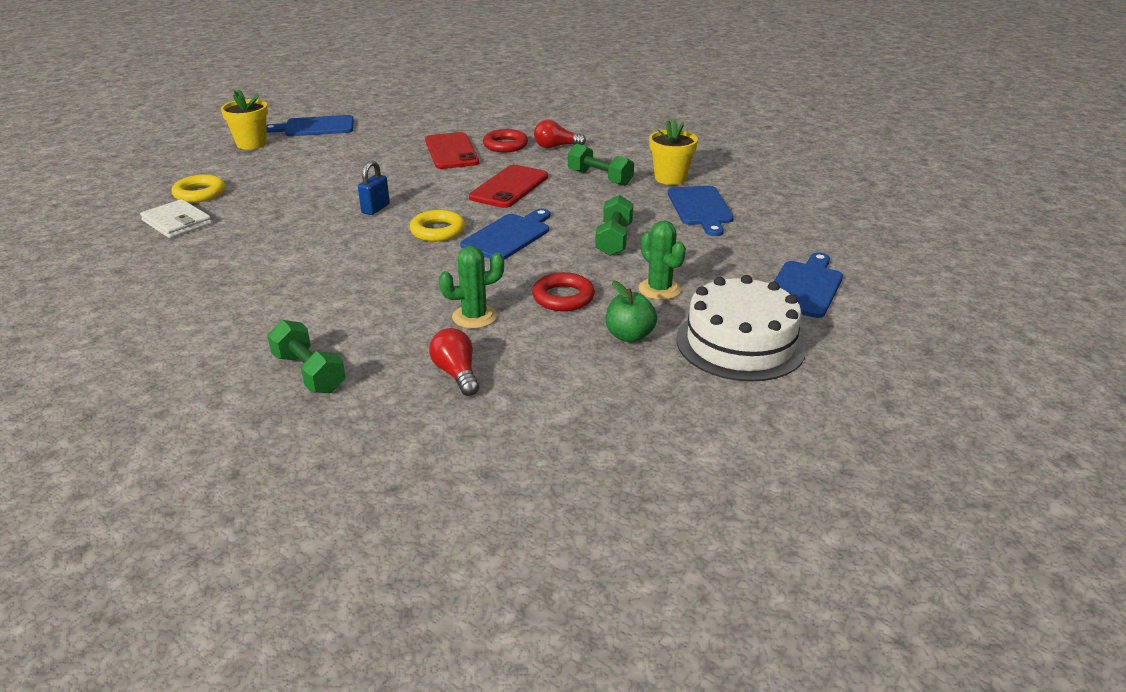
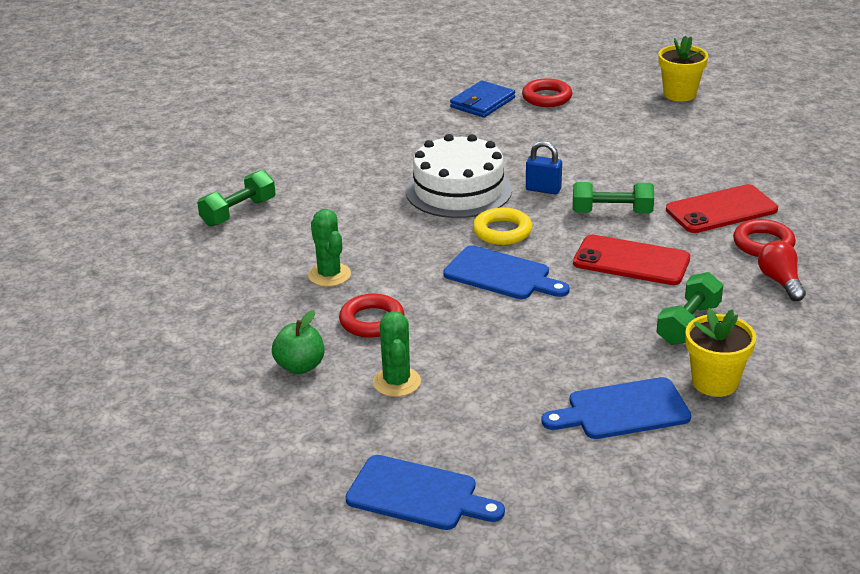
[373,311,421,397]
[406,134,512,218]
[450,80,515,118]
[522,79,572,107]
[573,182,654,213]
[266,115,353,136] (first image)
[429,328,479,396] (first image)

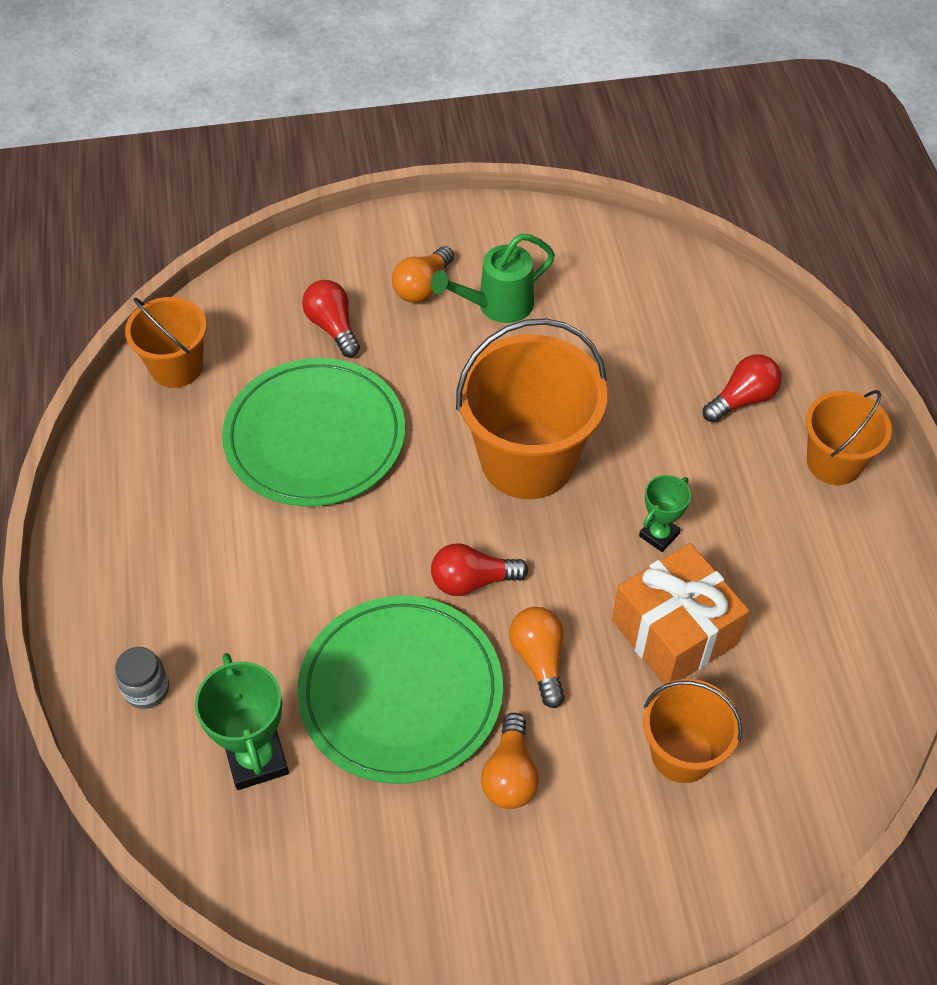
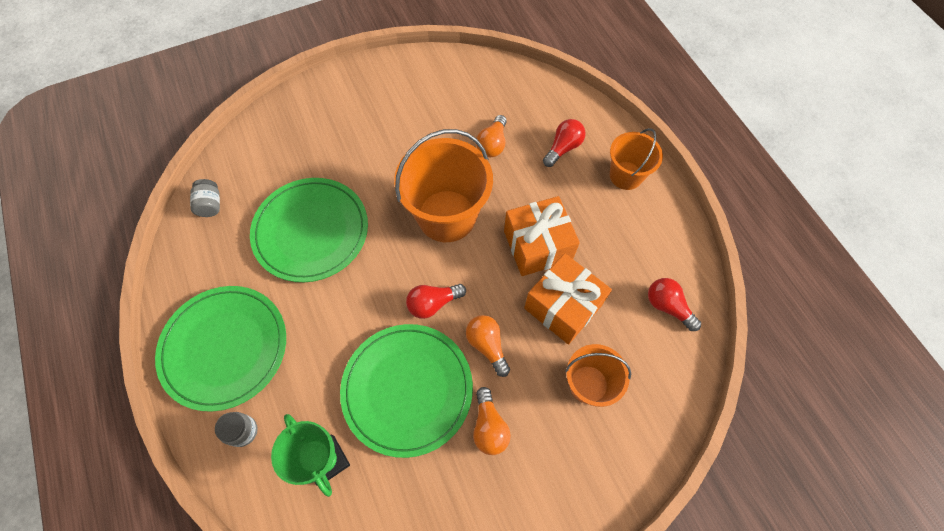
[155,286,286,412]
[190,179,220,217]
[476,115,507,157]
[504,196,580,276]
[648,278,701,331]
[431,234,555,323] (first image)

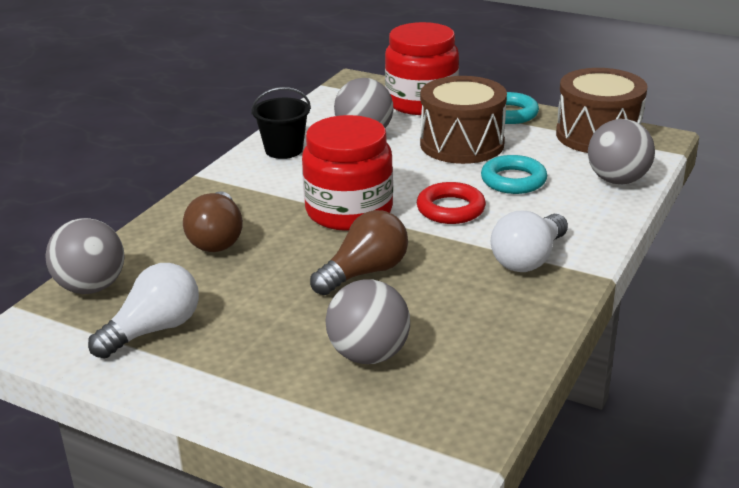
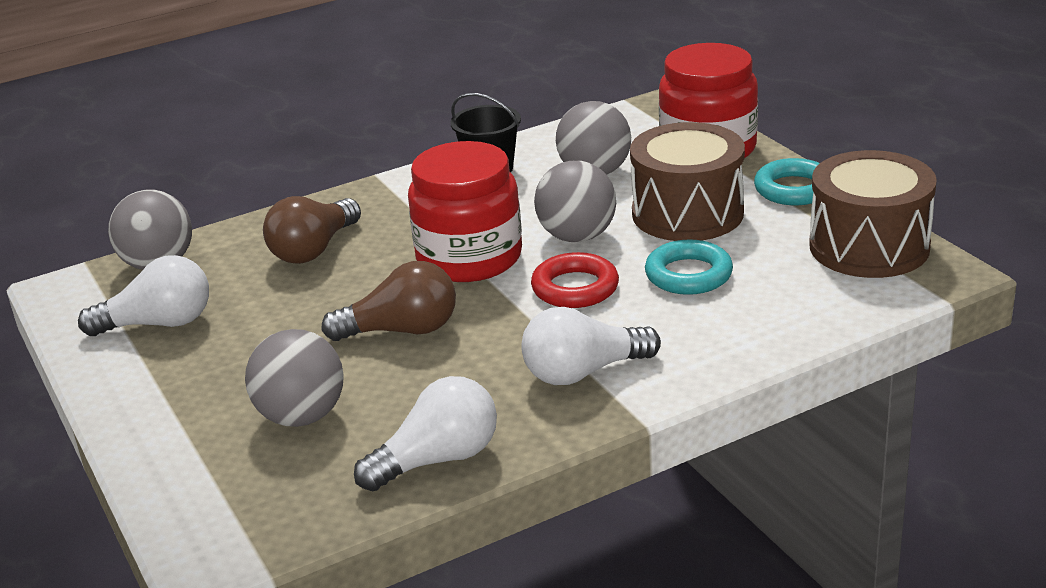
[354,376,497,491]
[534,161,616,242]

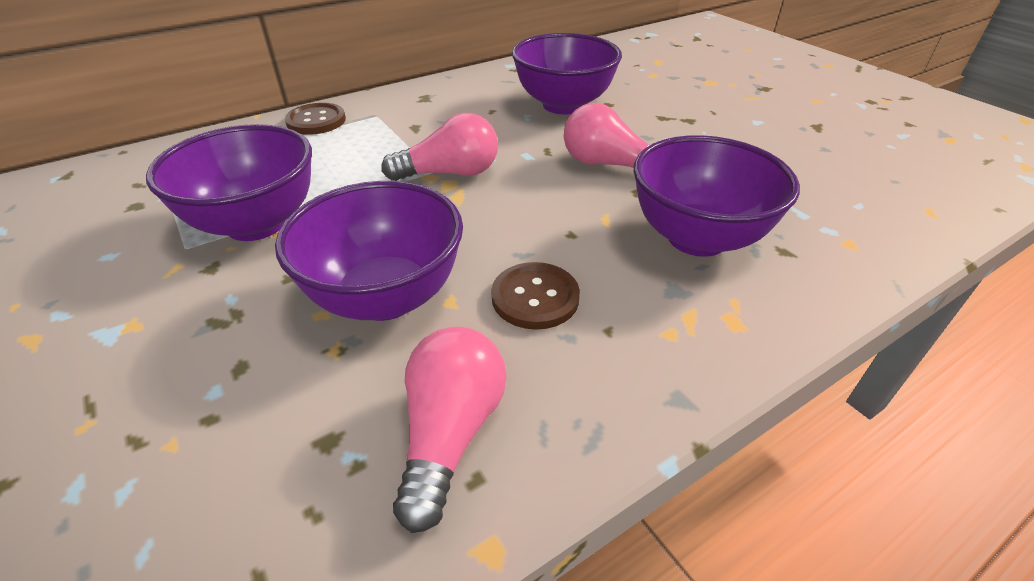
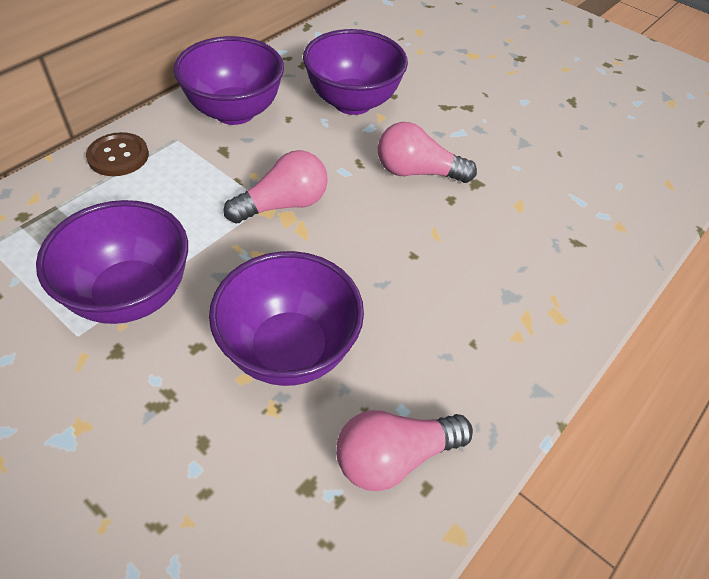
[174,36,284,125]
[336,410,473,491]
[491,262,580,330] (first image)

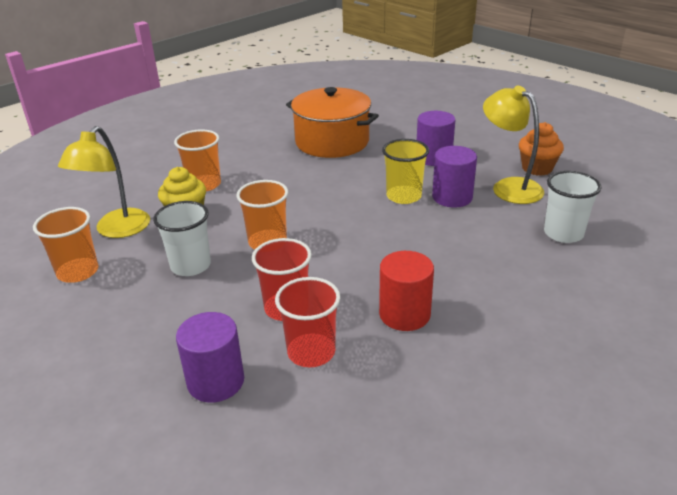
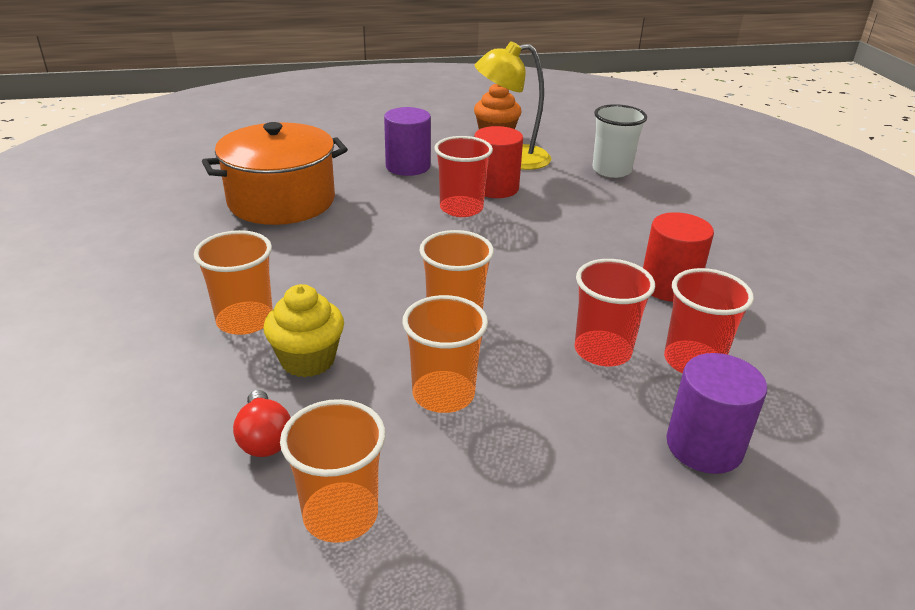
[233,390,291,457]
[402,295,488,413]
[434,136,493,217]
[474,126,523,198]

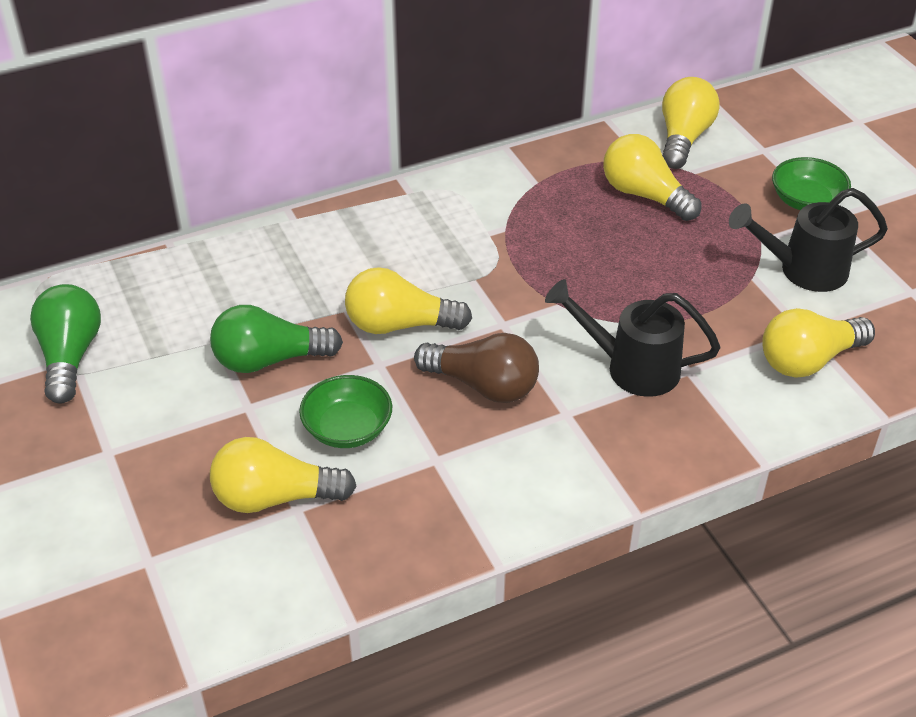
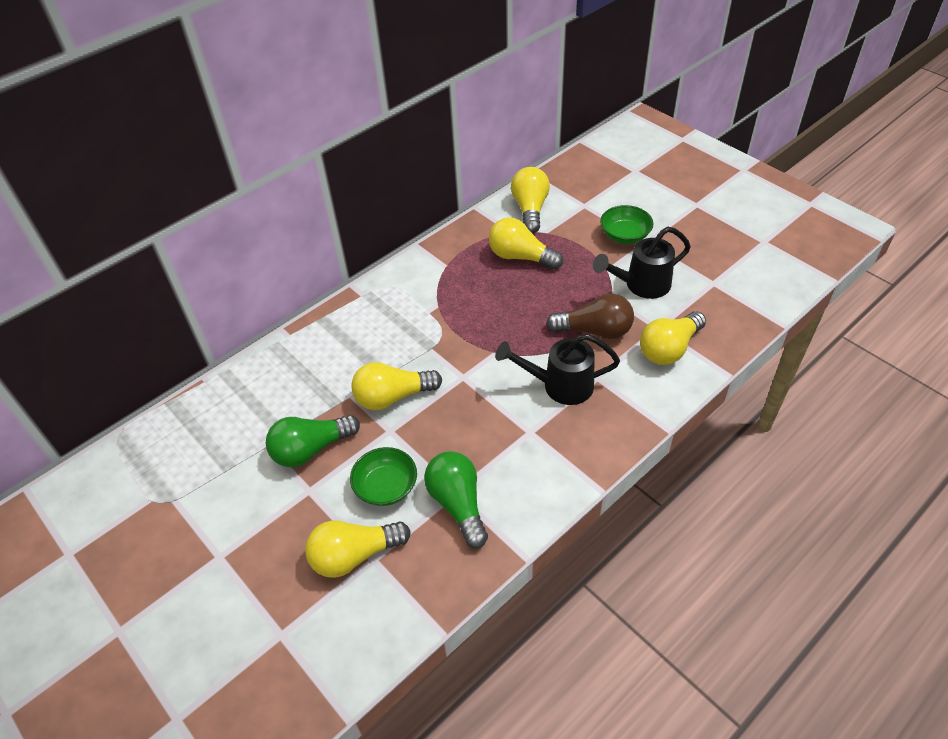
[424,451,488,548]
[546,294,634,339]

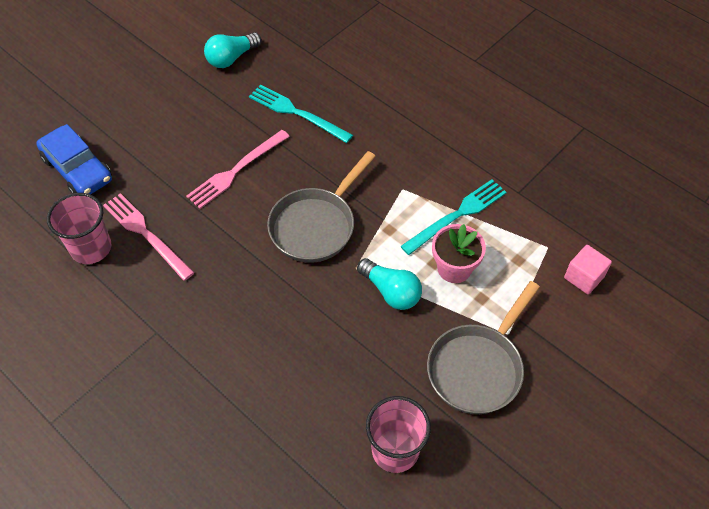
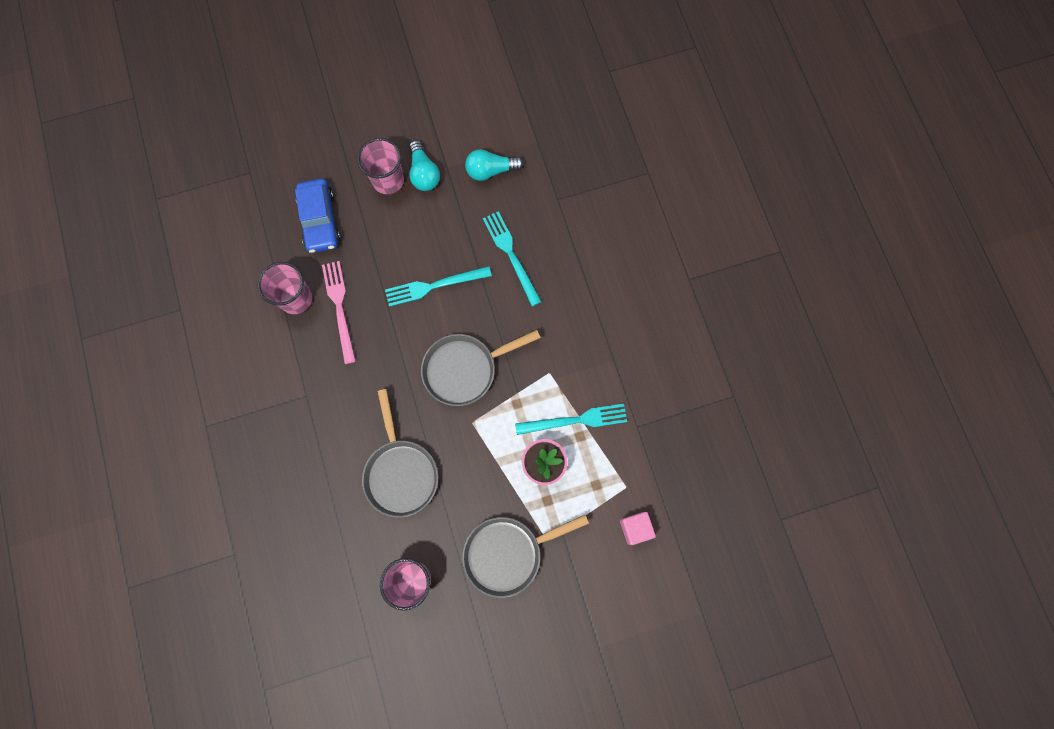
[357,138,404,194]
[362,389,438,518]
[385,266,492,307]
[409,140,440,191]

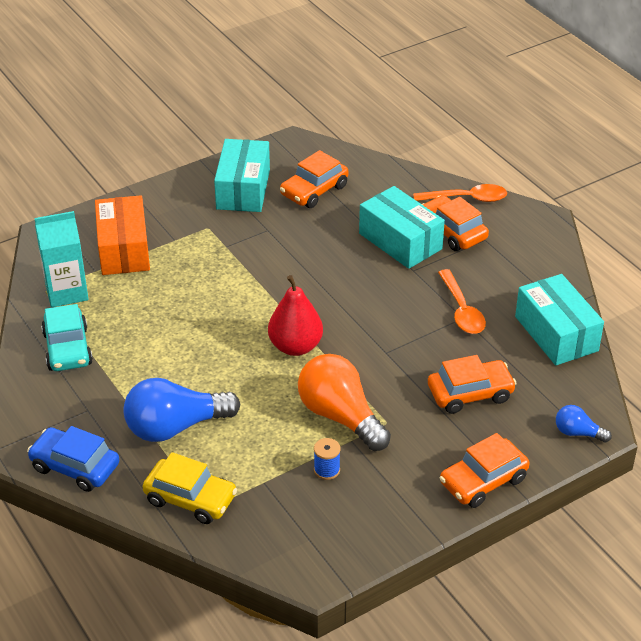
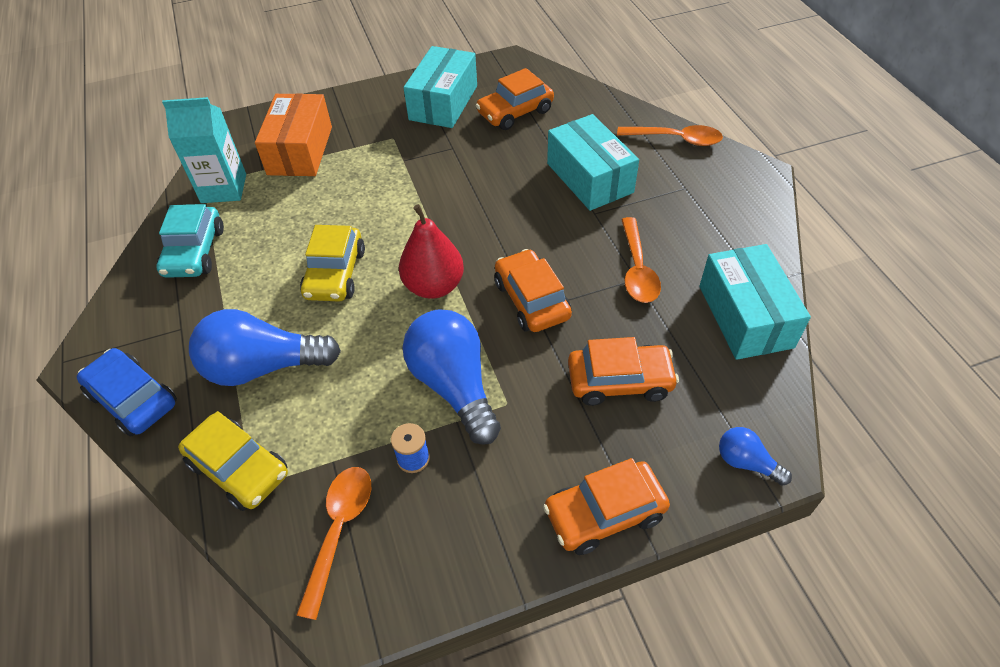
[296,467,371,620]
[300,225,365,302]
[403,309,501,445]
[494,249,572,332]

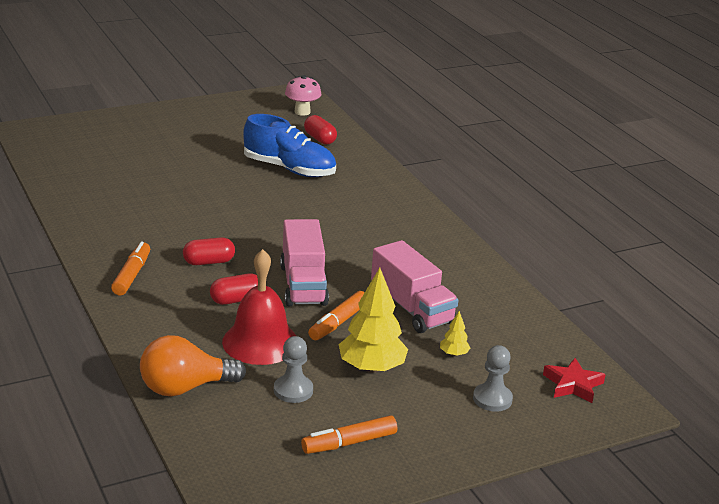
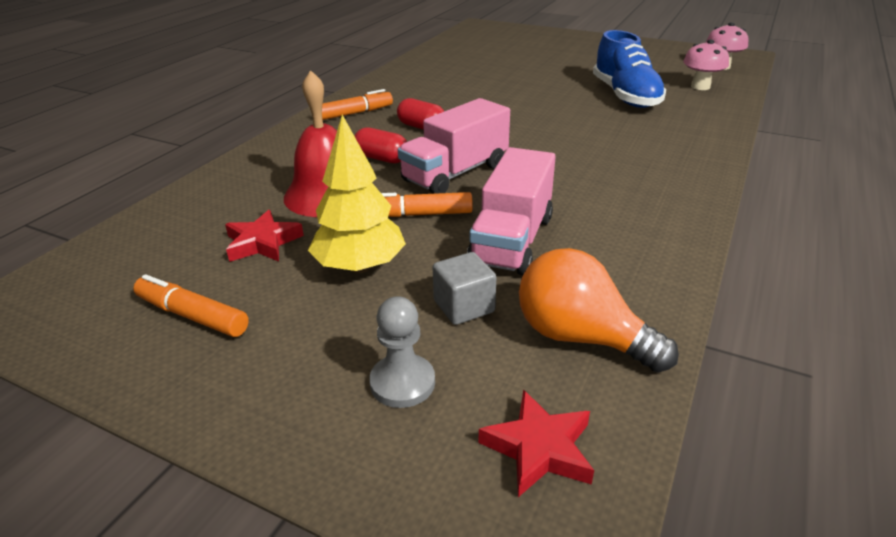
[225,210,304,262]
[433,252,497,325]
[519,248,679,373]
[683,40,729,90]

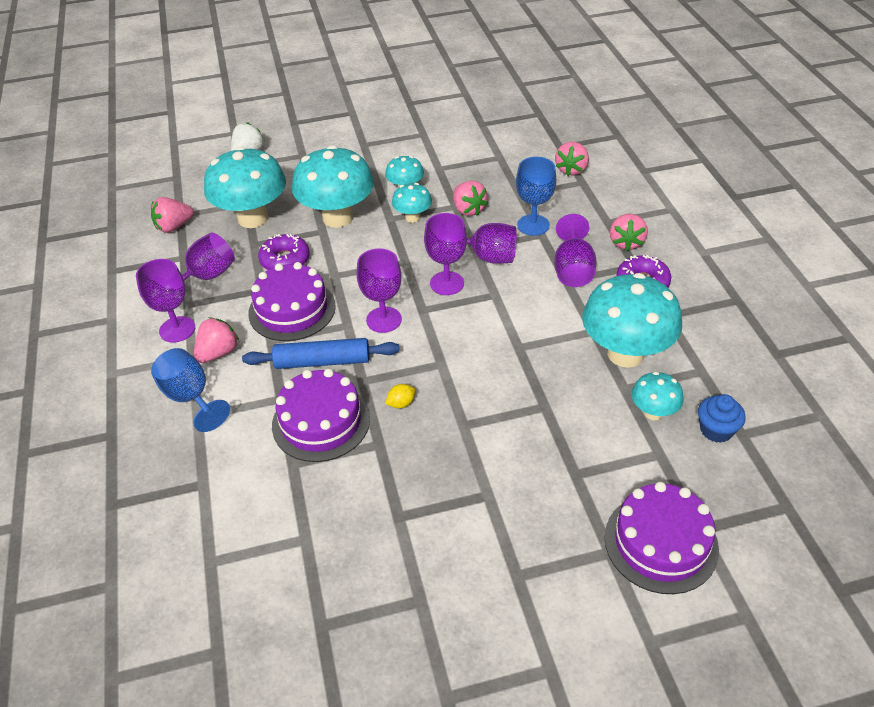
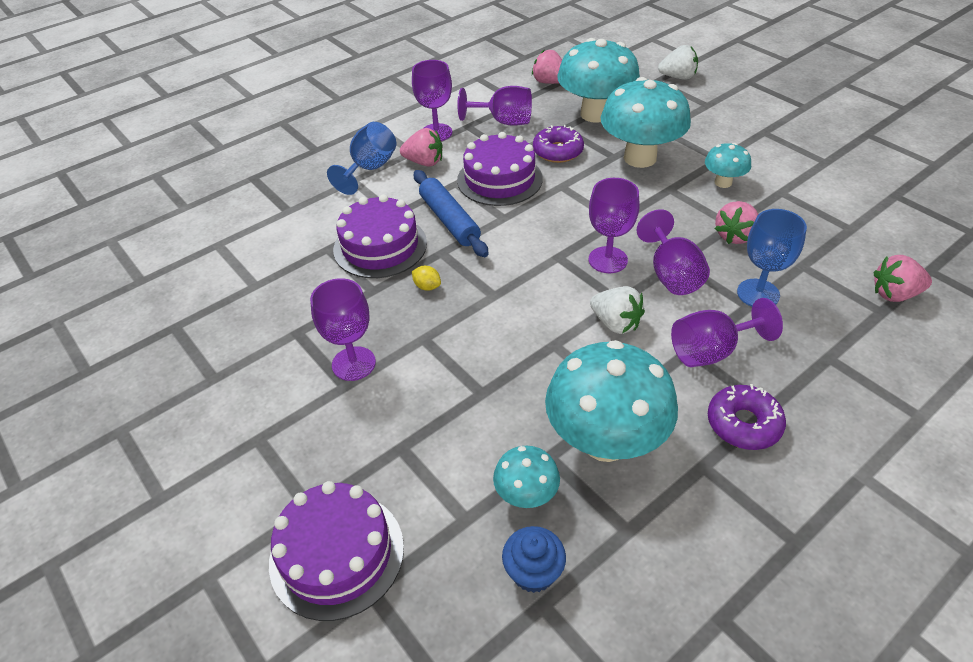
[310,278,376,381]
[590,286,645,334]
[392,183,432,223] (first image)
[610,214,648,251] (first image)

